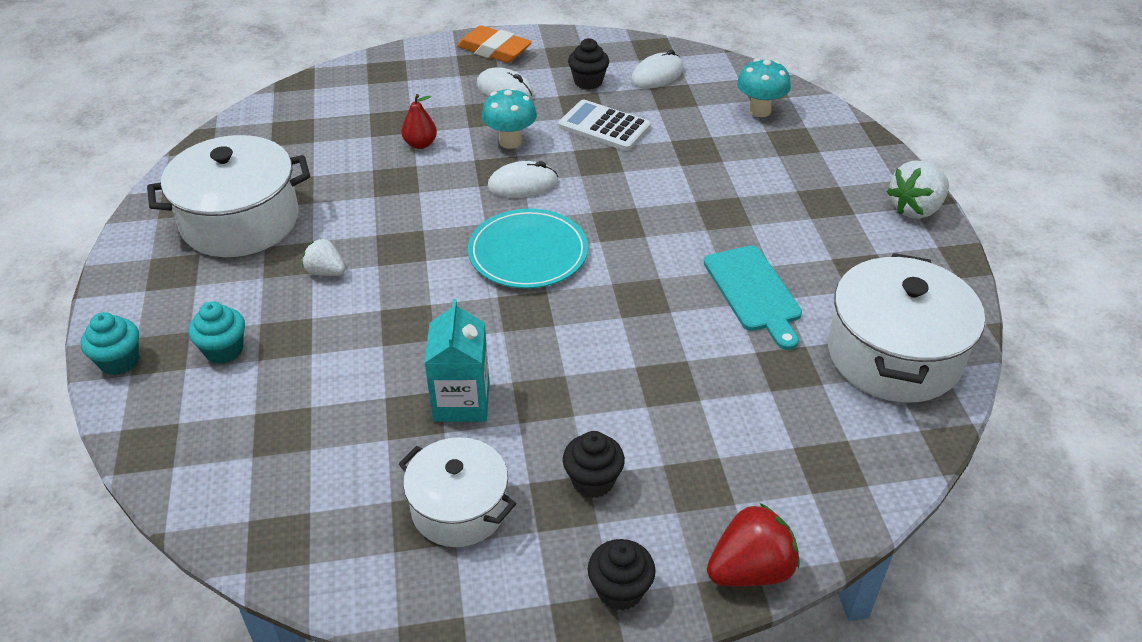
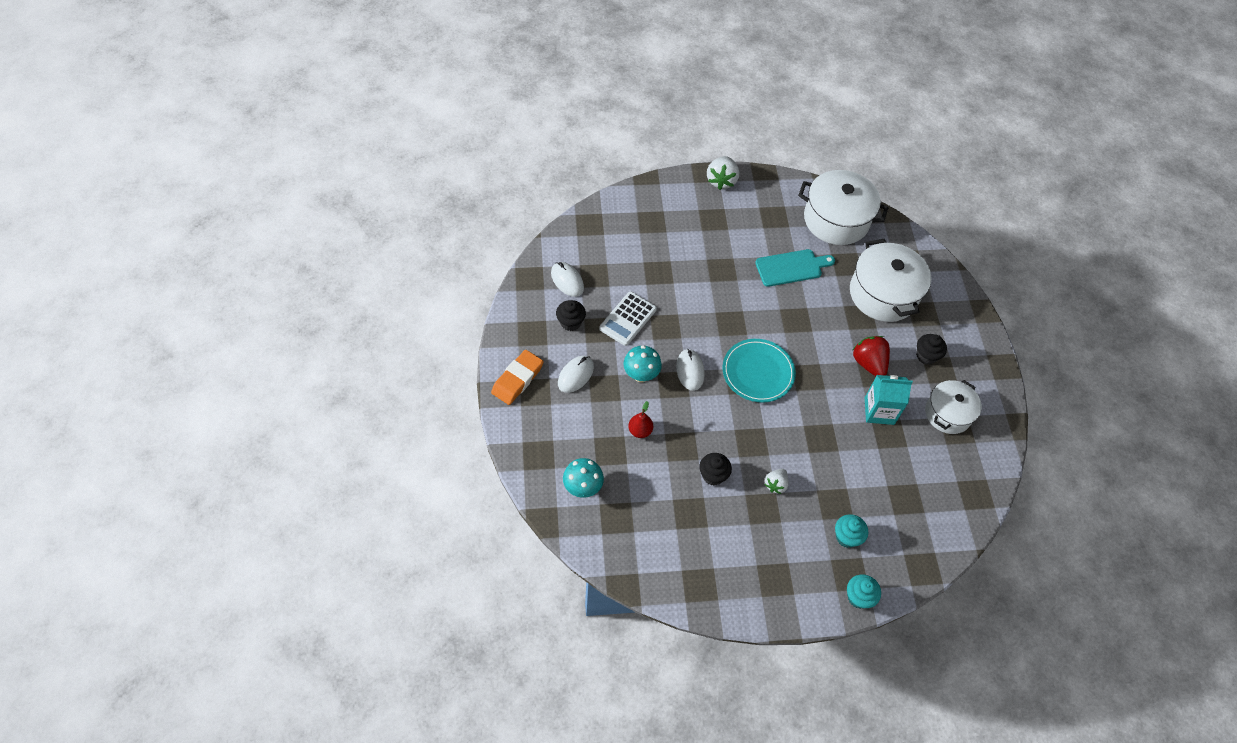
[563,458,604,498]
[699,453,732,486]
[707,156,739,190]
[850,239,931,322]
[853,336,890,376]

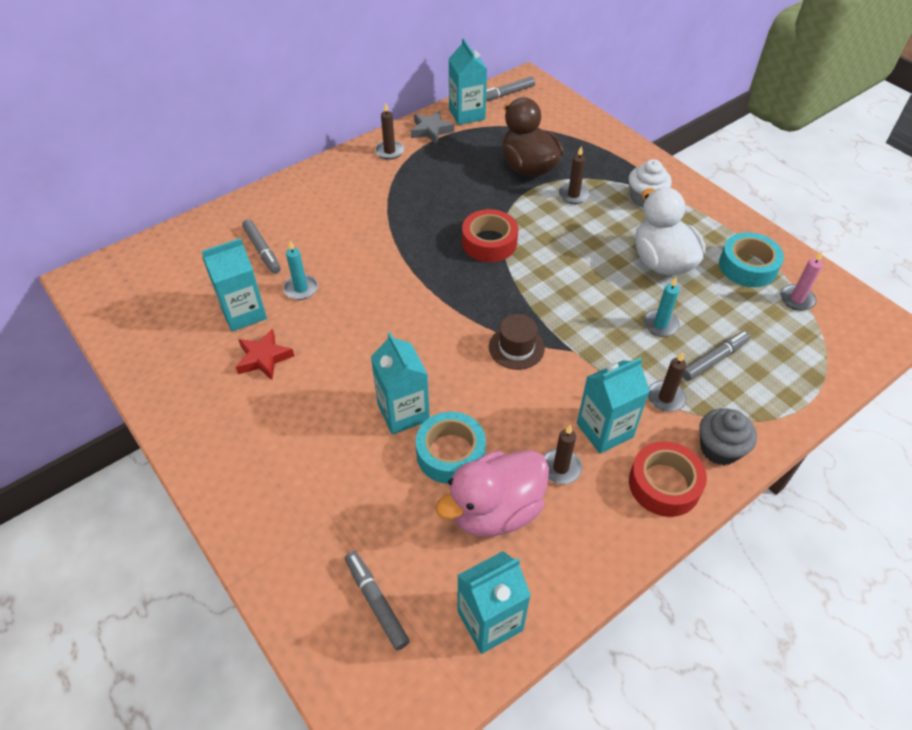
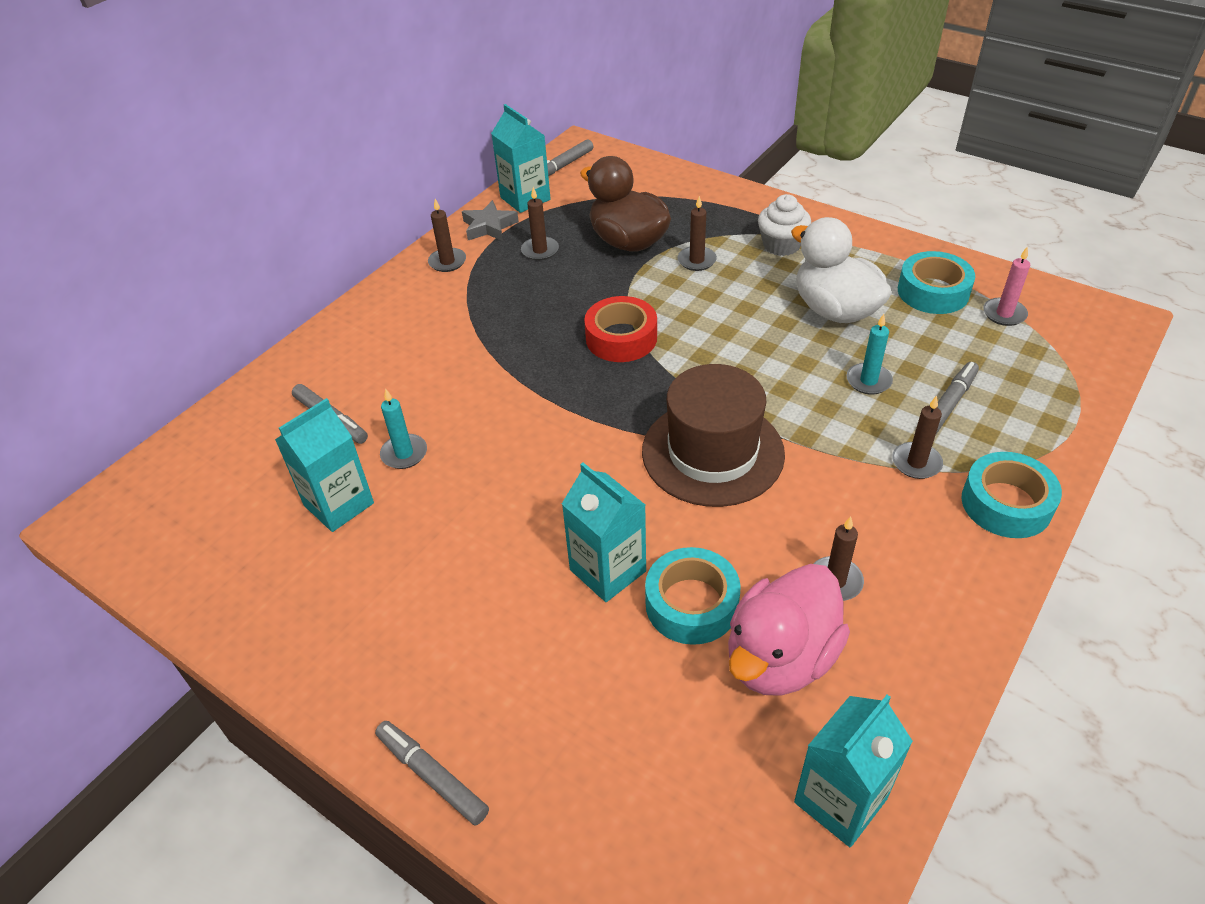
[375,721,489,825]
[521,187,559,261]
[642,364,785,507]
[961,452,1062,538]
[236,329,294,380] (first image)
[577,357,650,454] (first image)
[629,441,707,517] (first image)

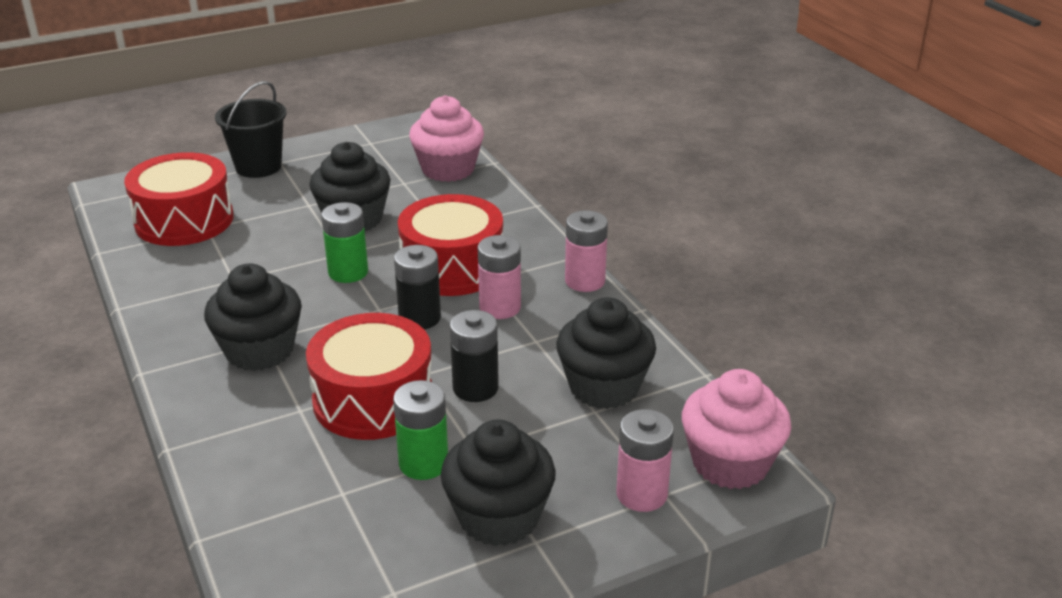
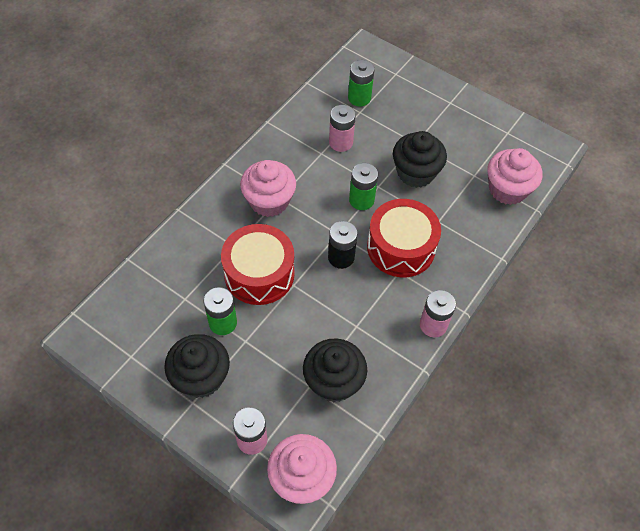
[240,160,296,217]
[329,105,356,152]
[348,60,375,106]
[215,81,287,178] (first image)
[450,310,499,402] (first image)

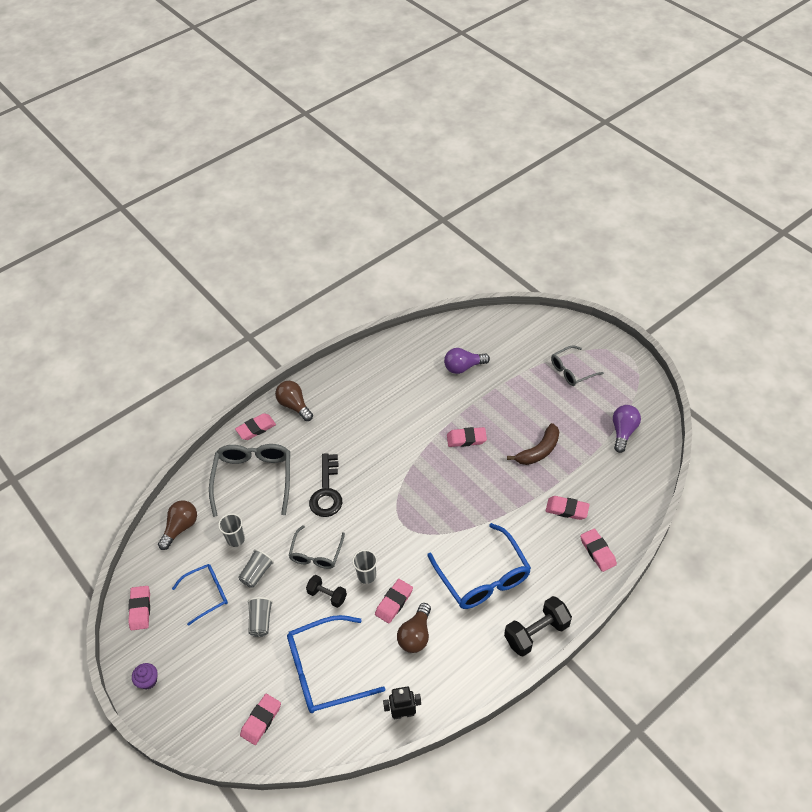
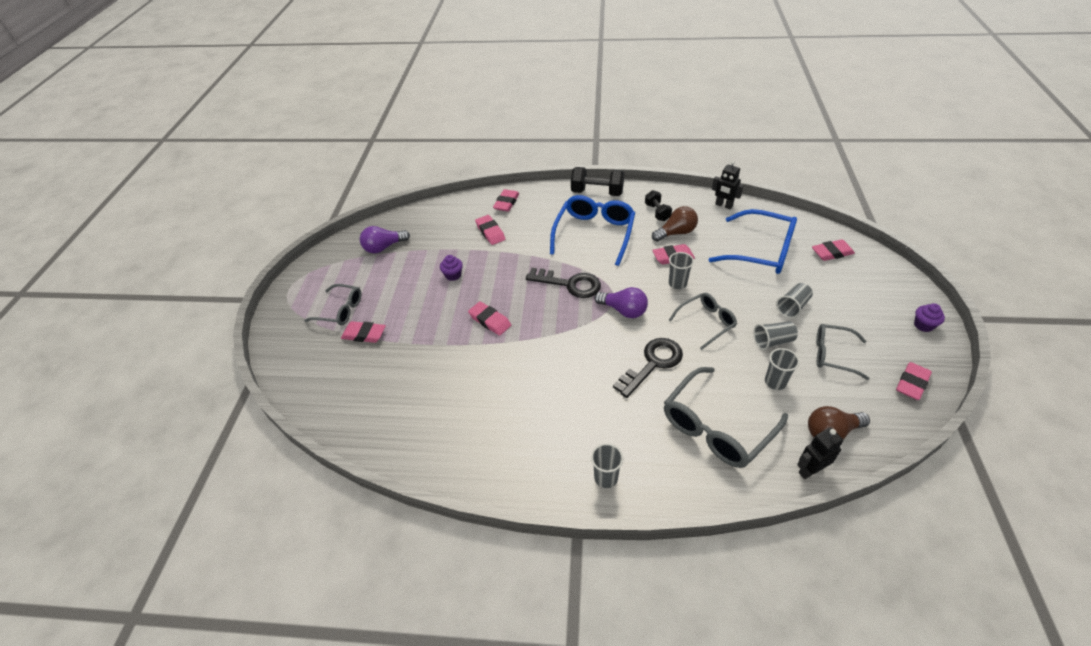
[341,321,386,343]
[440,255,463,281]
[526,268,601,298]
[591,443,623,488]
[594,287,648,318]
[645,190,672,221]
[797,427,843,479]
[816,324,869,380]

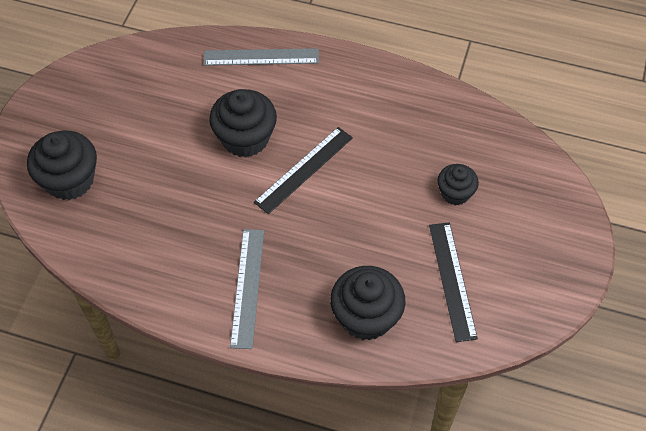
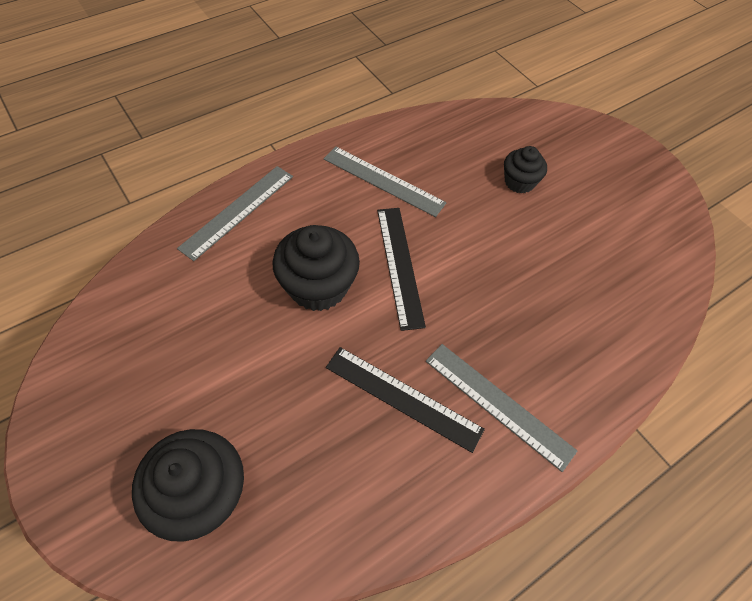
[324,147,447,217]
[326,347,485,453]
[330,266,405,341] (first image)

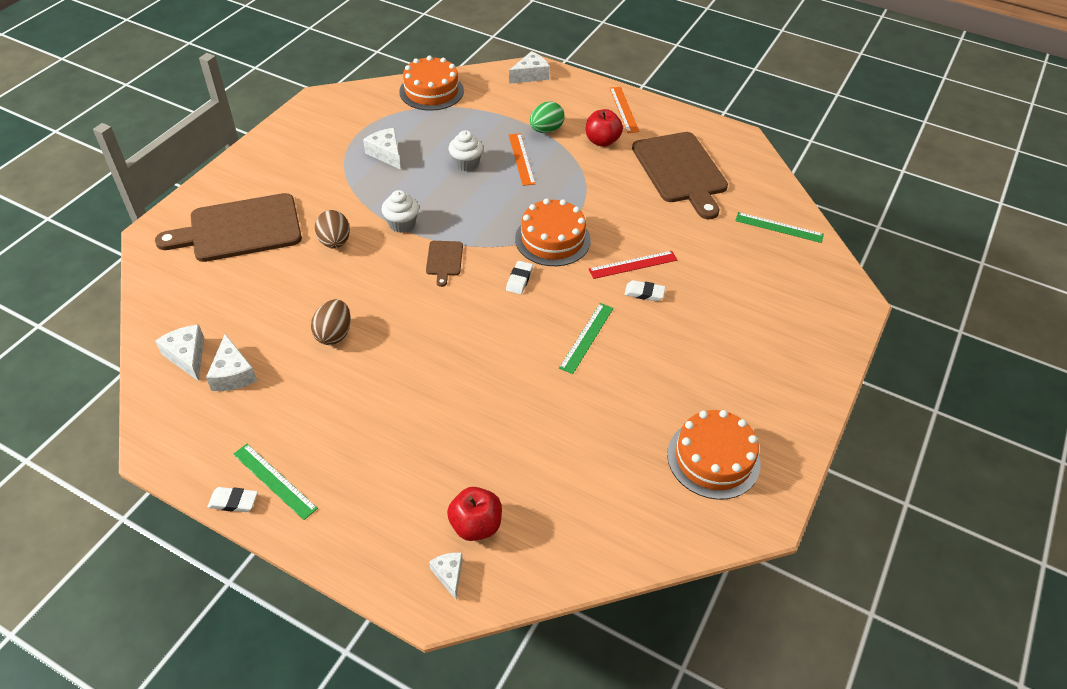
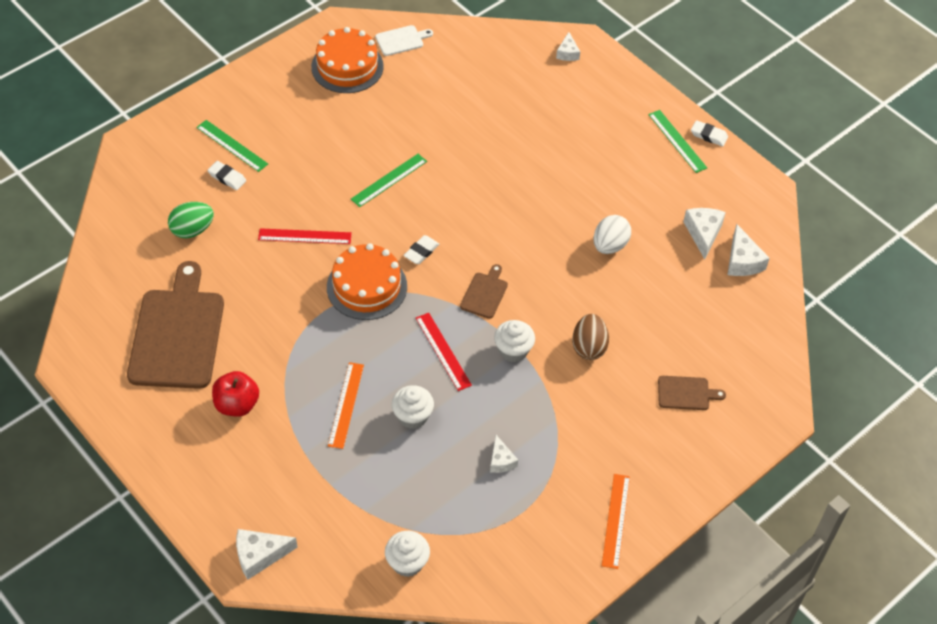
[168,202,214,239]
[196,120,268,172]
[207,161,246,190]
[375,25,433,56]
[385,531,430,577]
[416,313,472,391]
[490,435,518,473]
[593,215,631,254]
[602,474,630,569]
[658,376,726,410]
[447,487,502,541] (first image)

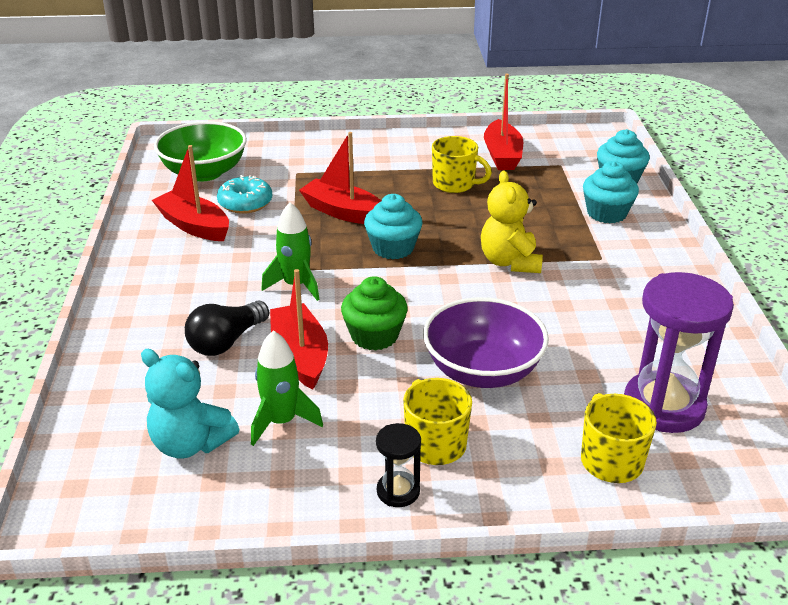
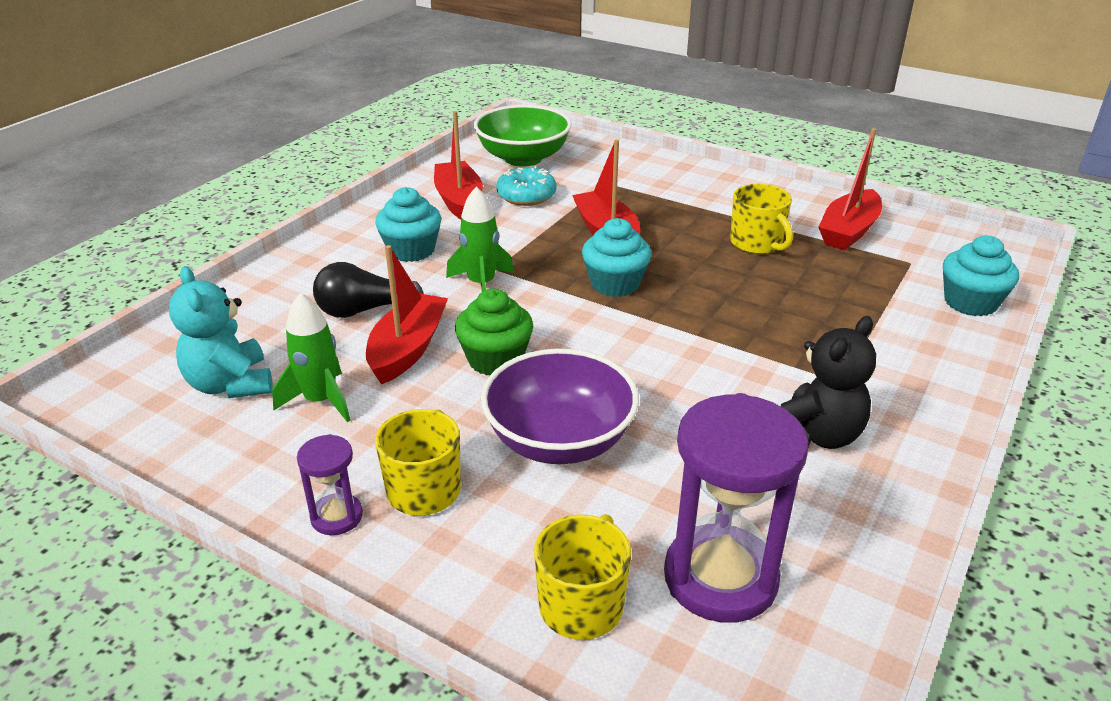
[297,434,363,535]
[375,187,441,262]
[781,316,876,449]
[481,171,543,273] (first image)

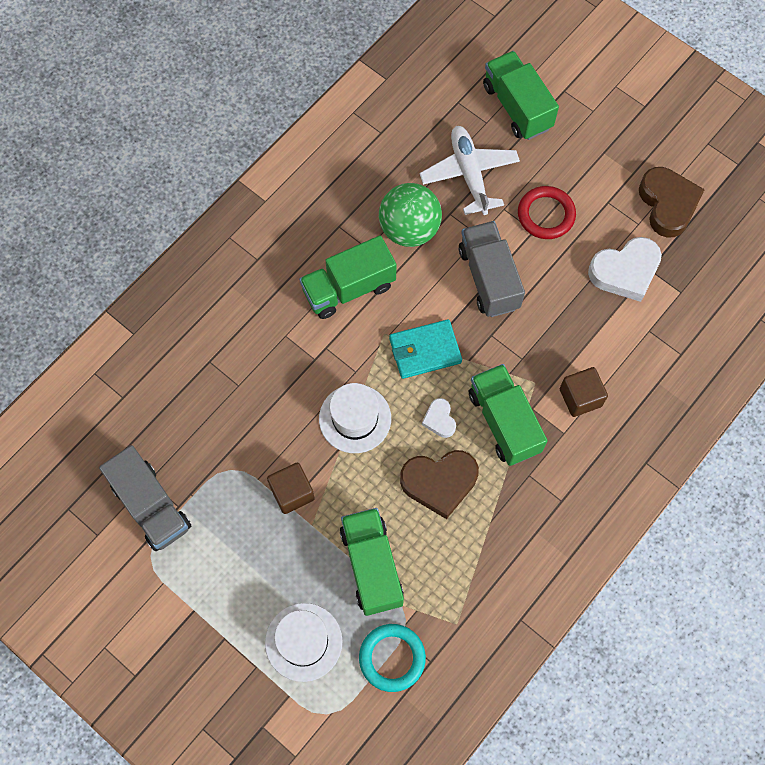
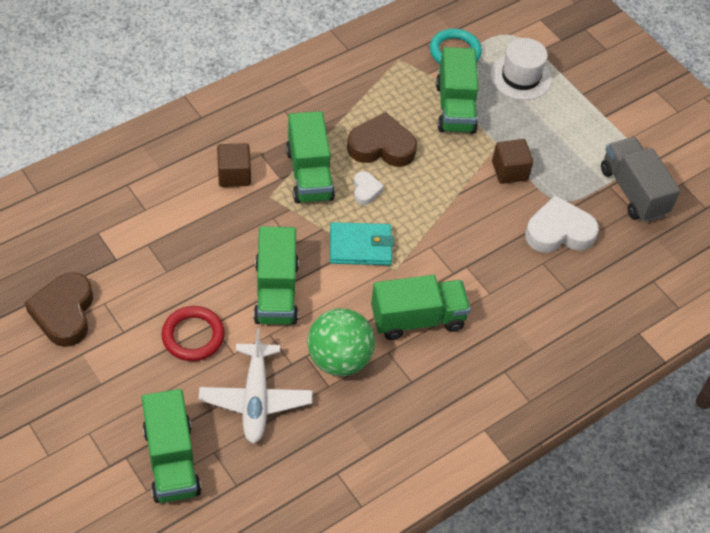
[254,226,299,325]
[525,195,599,253]
[319,383,391,453] (first image)

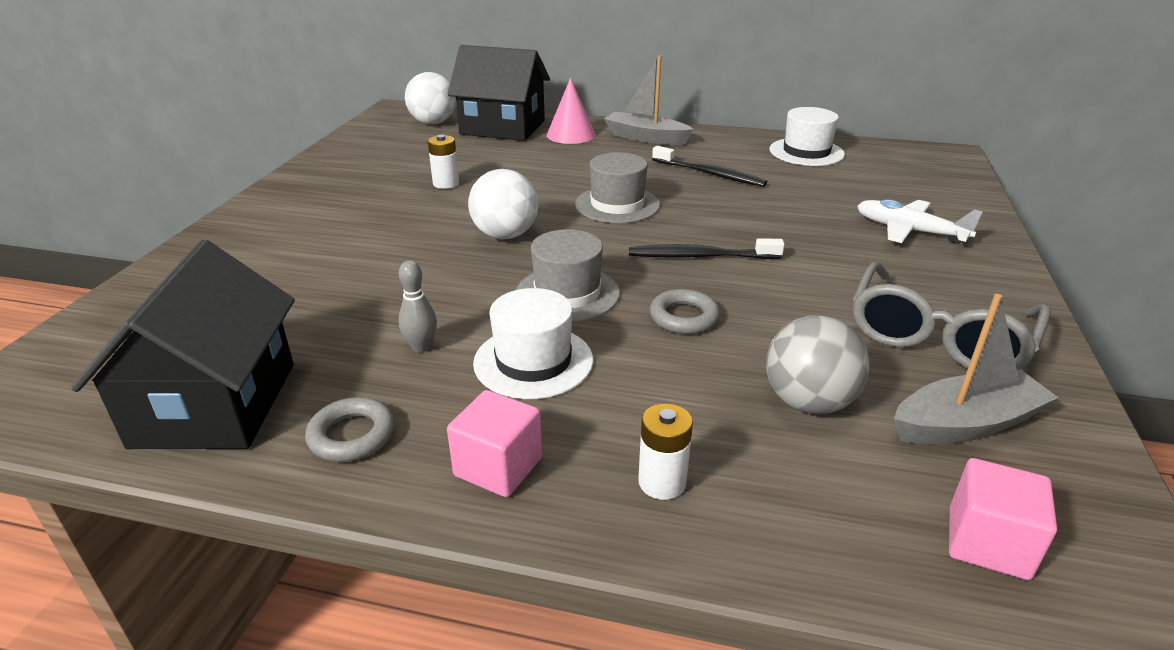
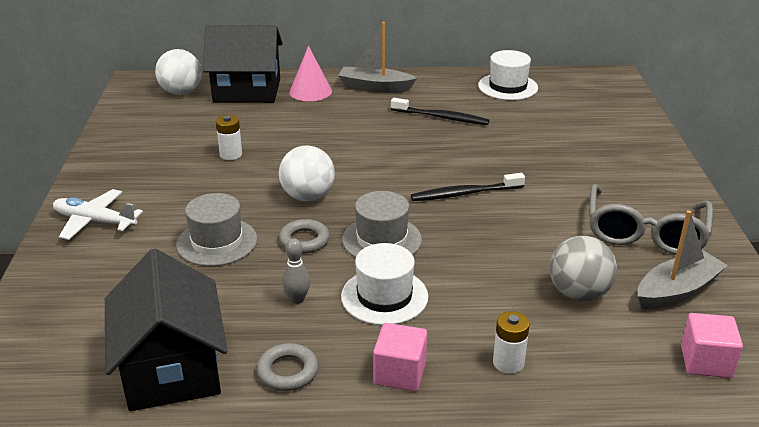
[53,189,143,240]
[176,193,257,266]
[279,219,330,253]

